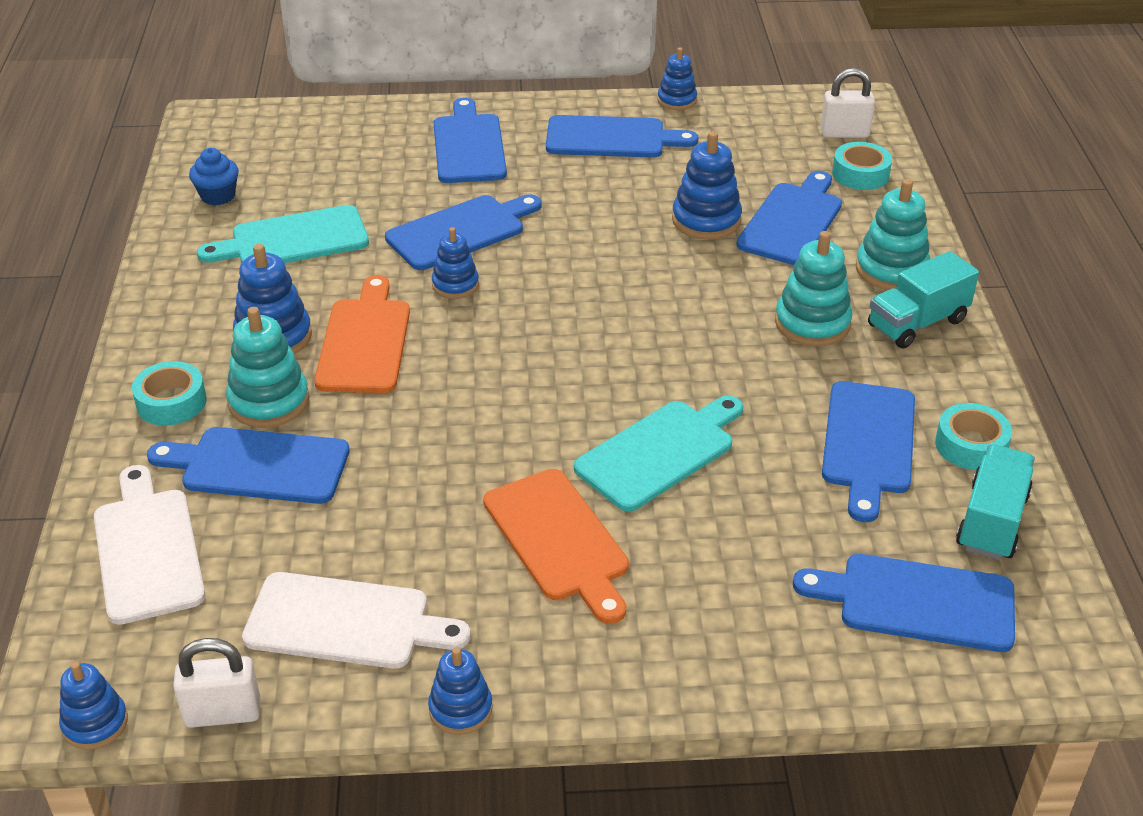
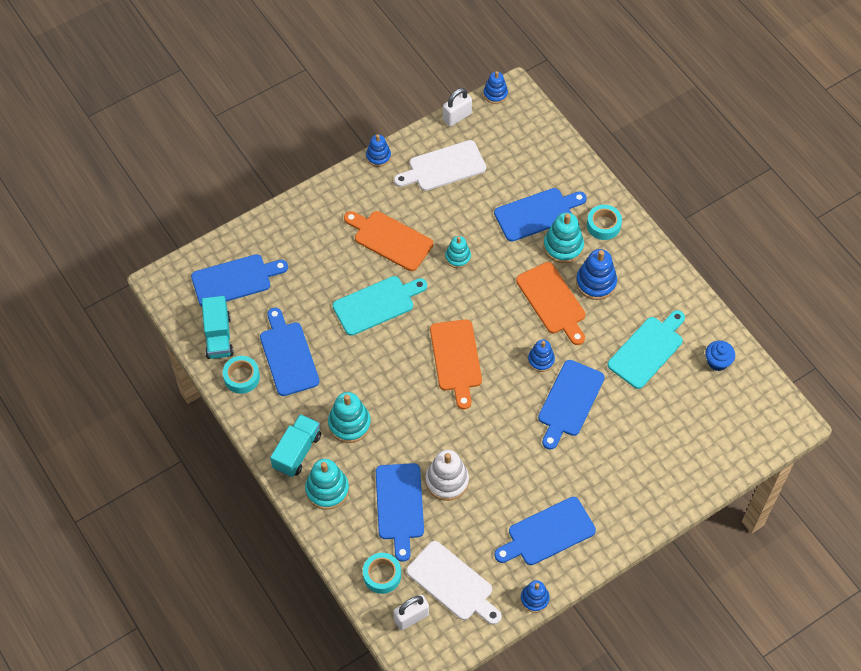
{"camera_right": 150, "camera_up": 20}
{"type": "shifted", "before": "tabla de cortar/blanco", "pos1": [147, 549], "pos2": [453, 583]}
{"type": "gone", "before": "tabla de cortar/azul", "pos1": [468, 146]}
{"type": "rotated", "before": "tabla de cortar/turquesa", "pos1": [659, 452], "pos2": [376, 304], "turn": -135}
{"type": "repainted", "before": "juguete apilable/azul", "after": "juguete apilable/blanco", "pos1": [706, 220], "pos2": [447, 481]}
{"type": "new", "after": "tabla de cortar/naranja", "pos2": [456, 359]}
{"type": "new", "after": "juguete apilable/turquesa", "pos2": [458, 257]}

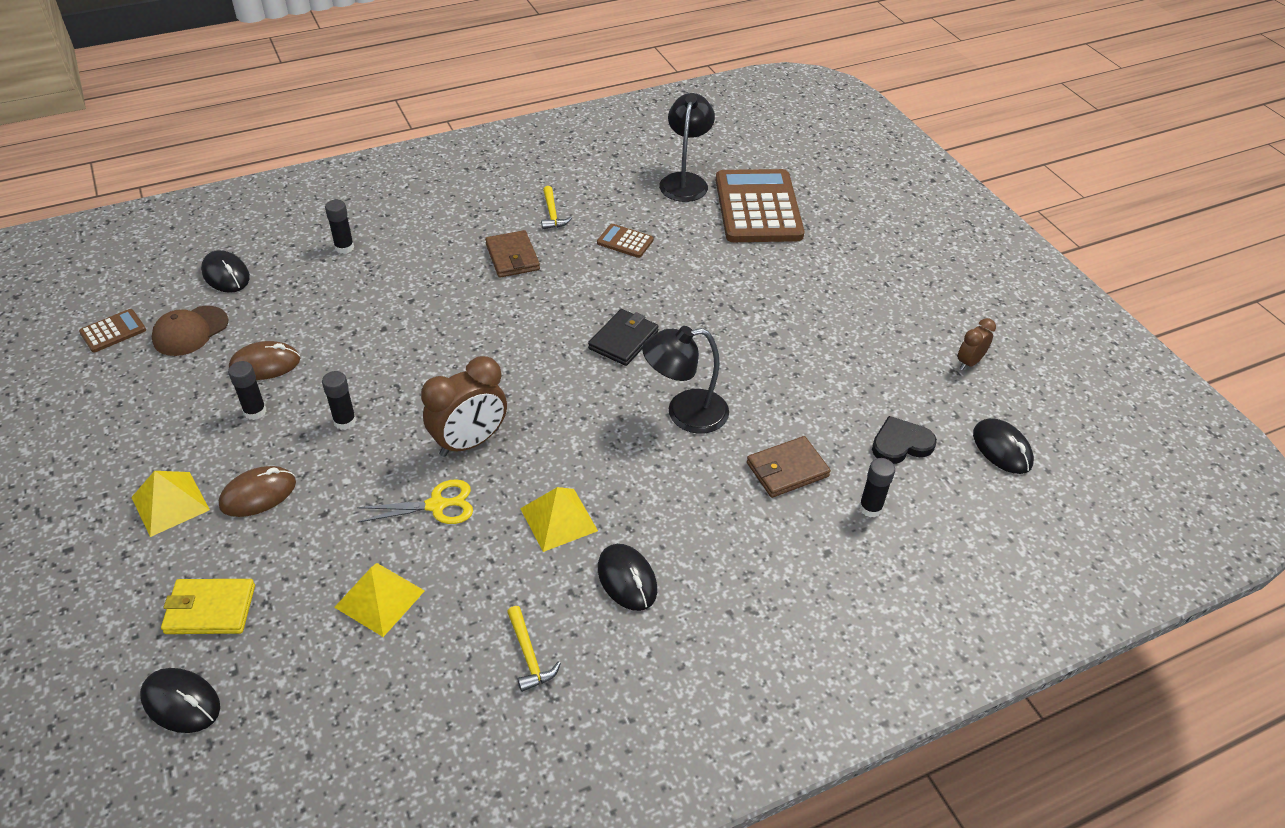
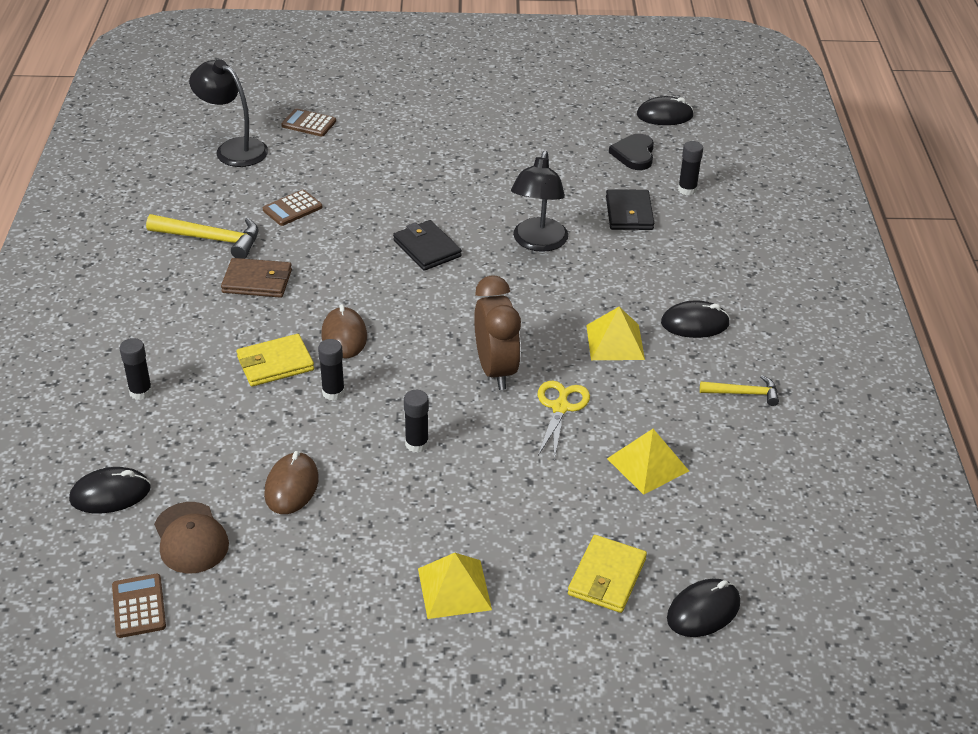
{"camera_right": -65, "camera_up": -5}
{"type": "shifted", "before": "ratón/marrón", "pos1": [258, 494], "pos2": [344, 336]}
{"type": "shifted", "before": "barra de pegamento/negro", "pos1": [255, 411], "pos2": [333, 392]}
{"type": "scaled", "before": "martillo/amarillo", "pos1": [552, 214], "pos2": [211, 239], "scale": 1.65}
{"type": "scaled", "before": "calculadora/marrón", "pos1": [758, 207], "pos2": [309, 123], "scale": 0.43}
{"type": "repainted", "before": "cartera/marrón", "after": "cartera/negro", "pos1": [787, 470], "pos2": [629, 213]}
{"type": "gone", "before": "despertador/marrón", "pos1": [969, 362]}
{"type": "new", "after": "cartera/amarillo", "pos2": [275, 364]}

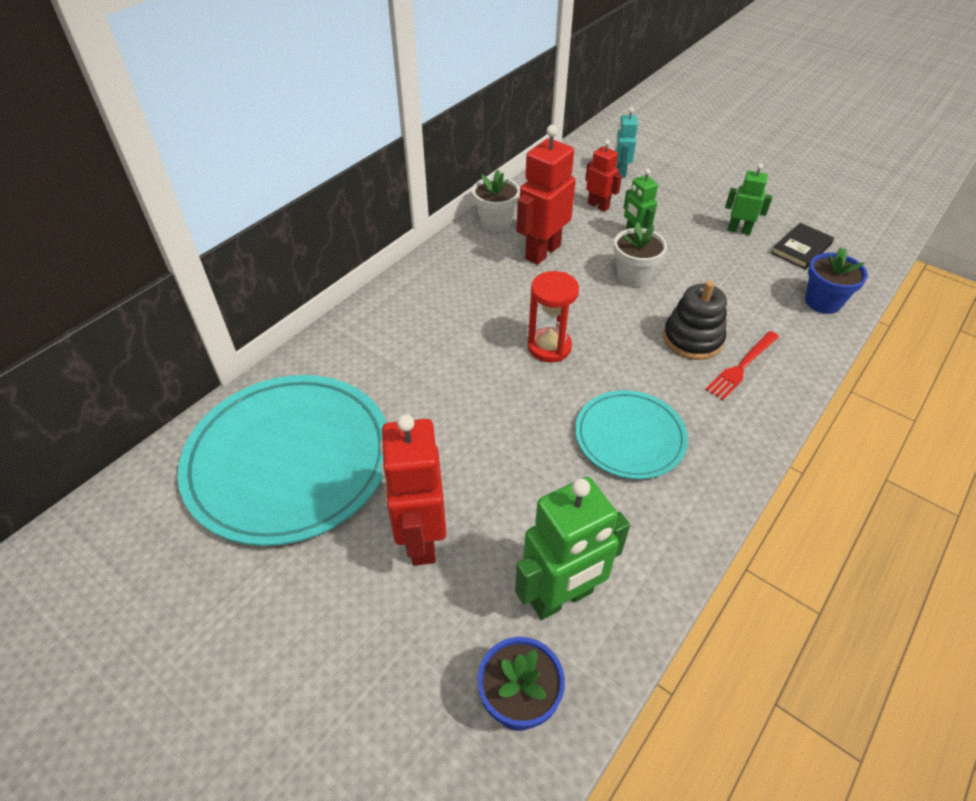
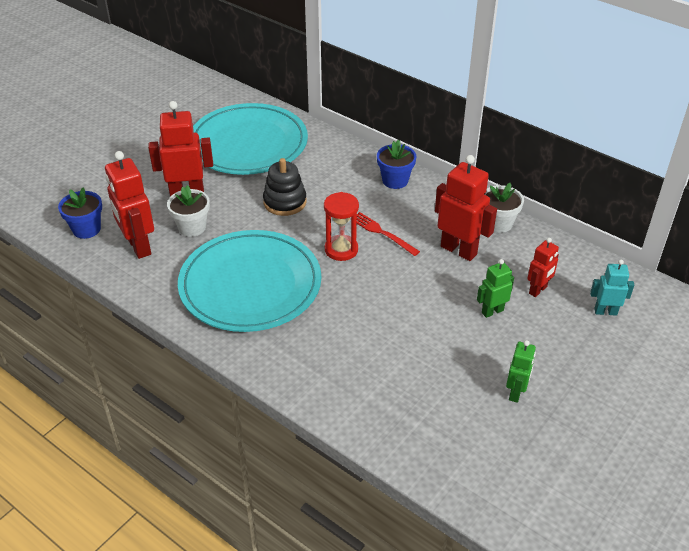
{"camera_right": 90, "camera_up": -5}
{"type": "repainted", "before": "robot/verde", "after": "robot/rojo", "pos1": [561, 597], "pos2": [138, 246]}
{"type": "scaled", "before": "plato/turquesa", "pos1": [629, 437], "pos2": [250, 285], "scale": 1.8}
{"type": "shifted", "before": "maceta/blanco", "pos1": [633, 276], "pos2": [192, 227]}
{"type": "shifted", "before": "juguete apilable/negro", "pos1": [692, 339], "pos2": [285, 202]}
{"type": "shifted", "before": "tenedor/rojo", "pos1": [742, 366], "pos2": [382, 233]}
{"type": "gone", "before": "libro/negro", "pos1": [801, 248]}
{"type": "shifted", "before": "maceta/azul", "pos1": [823, 302], "pos2": [395, 180]}

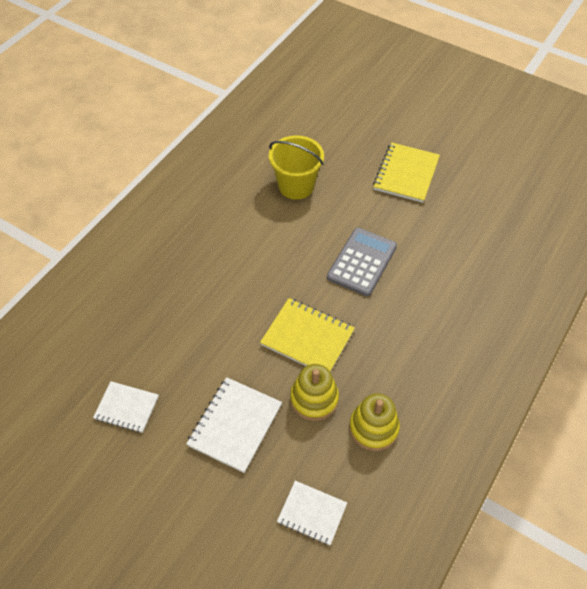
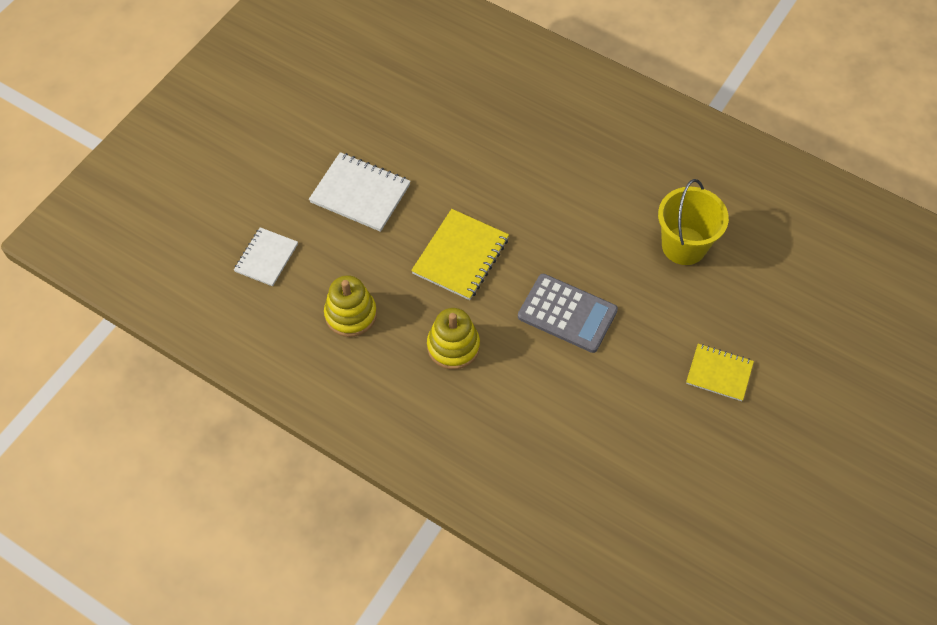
{"camera_right": 90, "camera_up": 5}
{"type": "gone", "before": "cuaderno/blanco", "pos1": [126, 408]}
{"type": "shifted", "before": "juguete apilable/amarillo", "pos1": [314, 399], "pos2": [453, 346]}
{"type": "scaled", "before": "cuaderno/amarillo", "pos1": [406, 174], "pos2": [719, 373], "scale": 0.66}

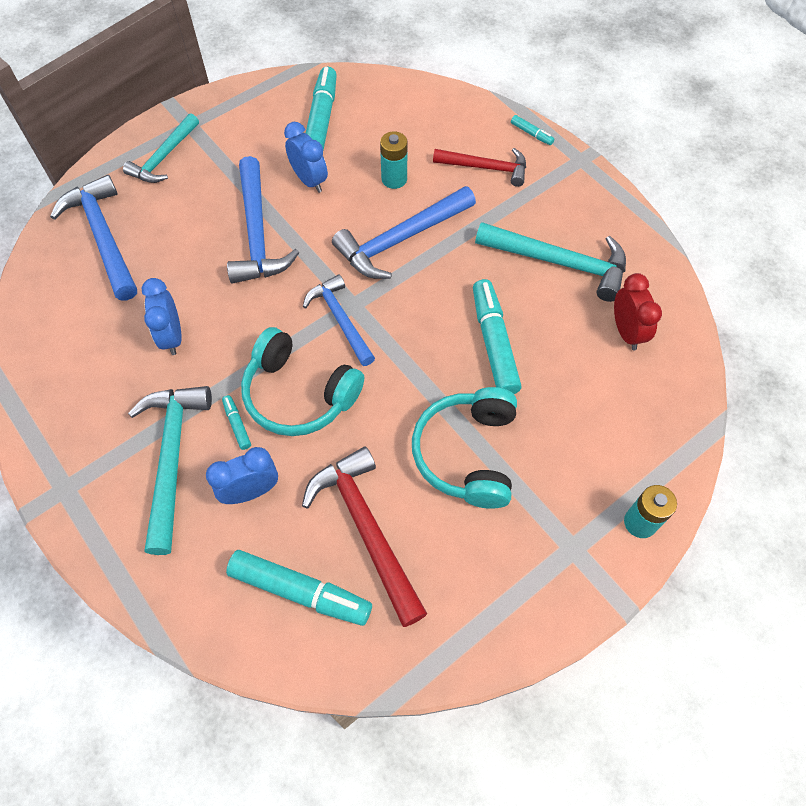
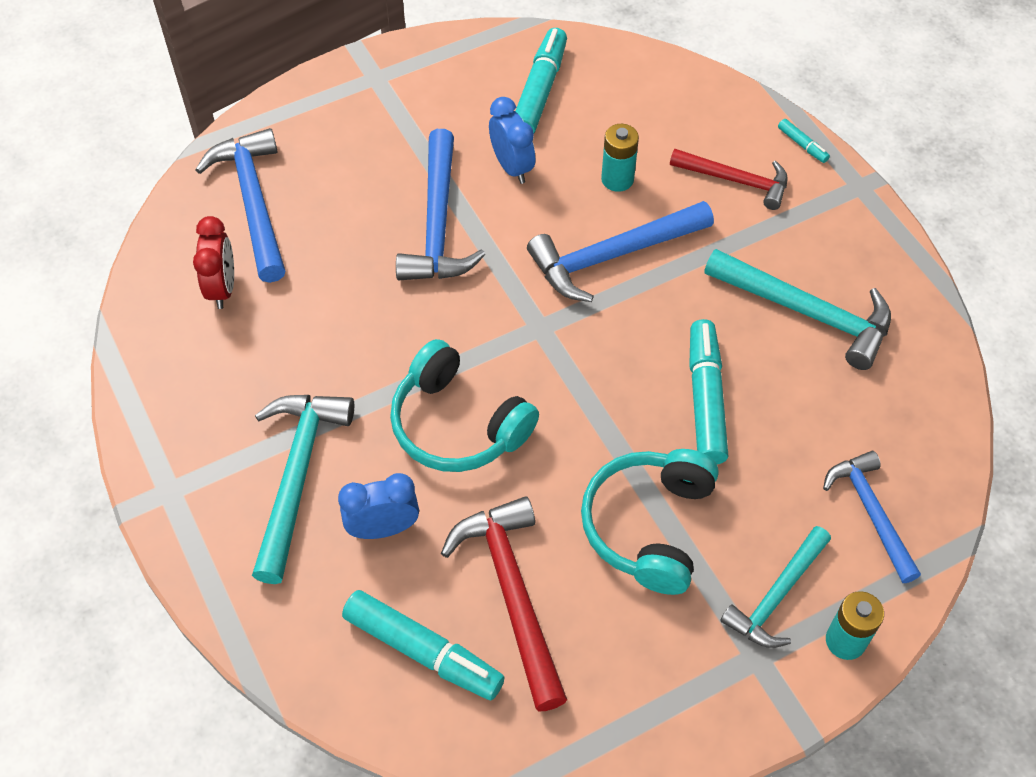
{"camera_right": 10, "camera_up": -5}
{"type": "shifted", "before": "martillo/turquesa", "pos1": [164, 157], "pos2": [776, 596]}
{"type": "gone", "before": "despertador/azul", "pos1": [172, 337]}
{"type": "gone", "before": "rotulador/turquesa", "pos1": [237, 424]}
{"type": "shifted", "before": "martillo/azul", "pos1": [340, 319], "pos2": [871, 512]}
{"type": "shifted", "before": "despertador/rojo", "pos1": [626, 332], "pos2": [222, 288]}

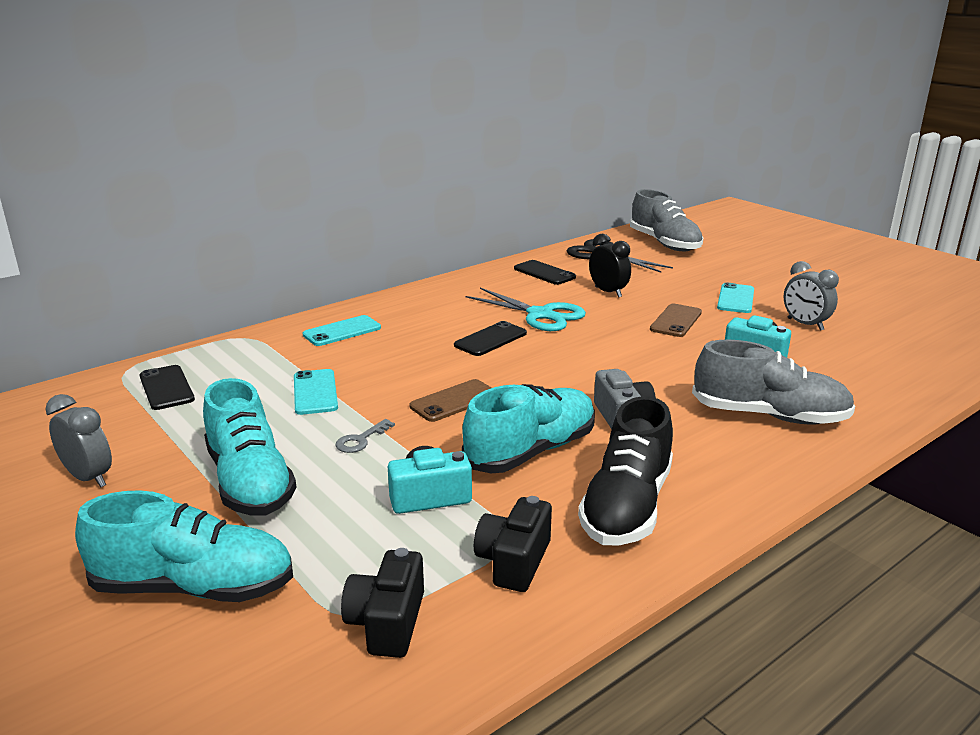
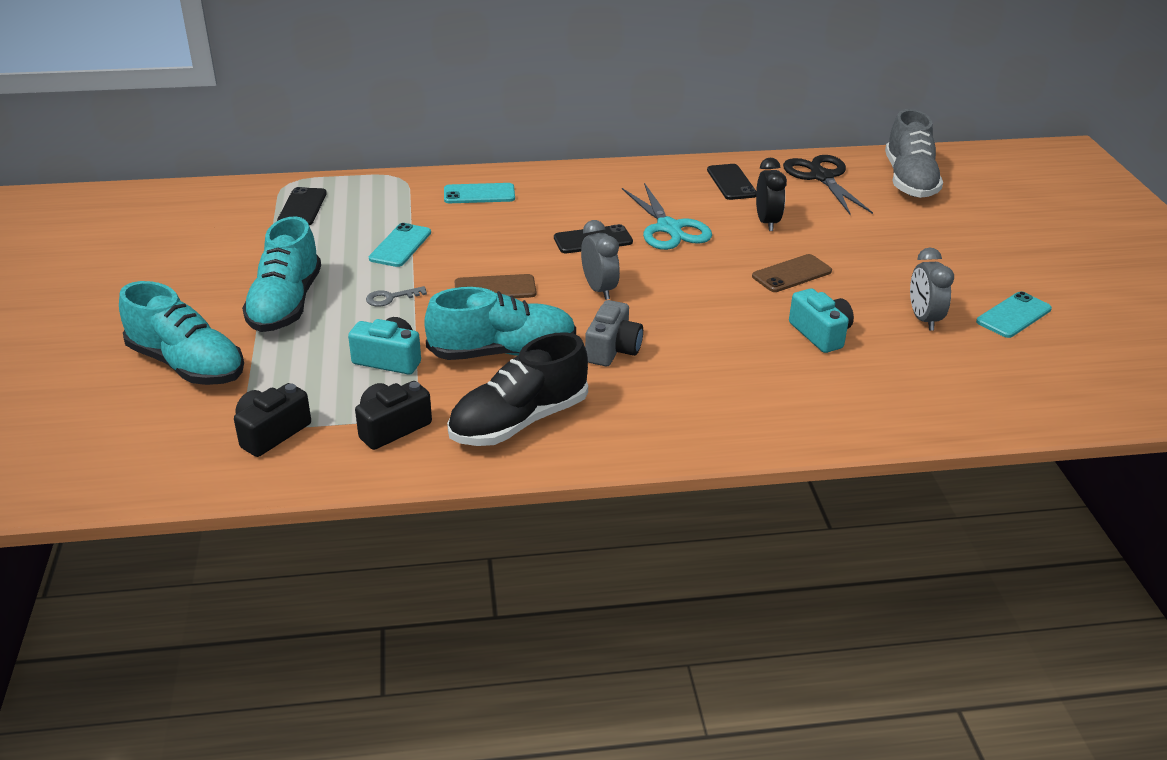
{"camera_right": 30, "camera_up": 10}
{"type": "shifted", "before": "despertador/gris", "pos1": [89, 478], "pos2": [599, 289]}
{"type": "gone", "before": "zapato/gris", "pos1": [769, 416]}
{"type": "shifted", "before": "móvil/turquesa", "pos1": [735, 299], "pos2": [1013, 315]}

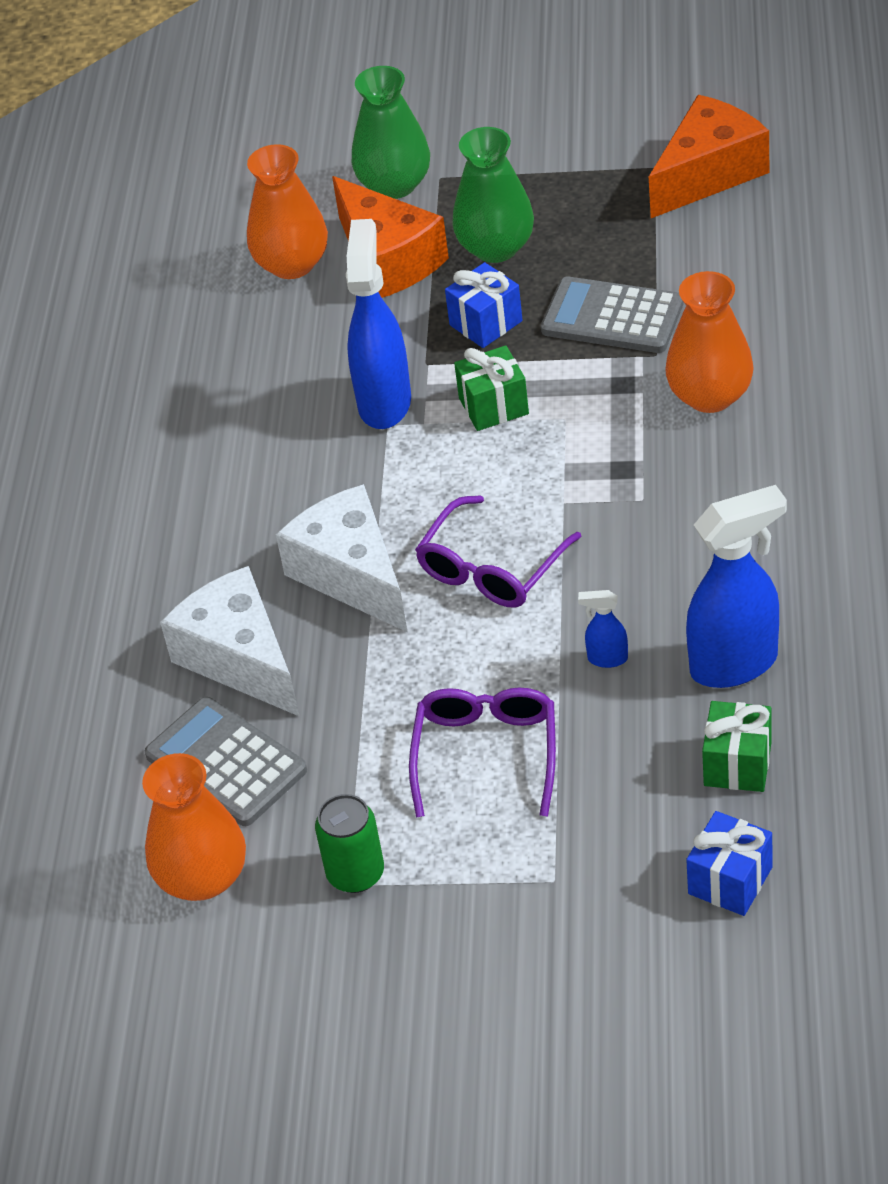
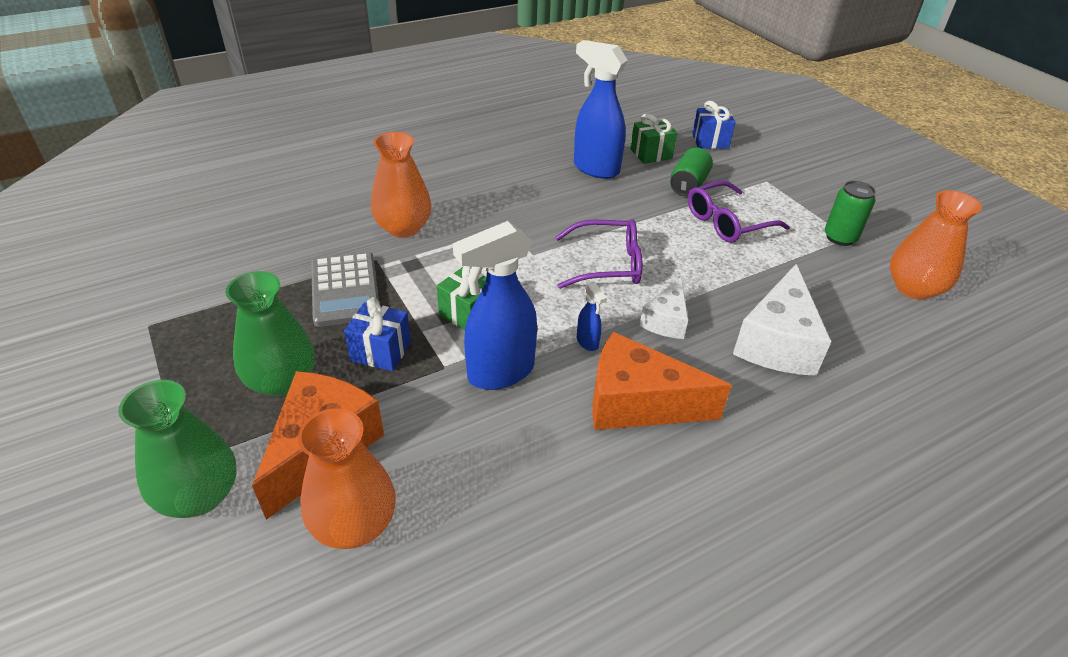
{"camera_right": -130, "camera_up": -5}
{"type": "gone", "before": "calculadora/gris", "pos1": [226, 763]}
{"type": "scaled", "before": "queso/blanco", "pos1": [352, 574], "pos2": [666, 320], "scale": 0.58}
{"type": "shifted", "before": "pulverizador/azul", "pos1": [607, 658], "pos2": [587, 342]}
{"type": "shifted", "before": "queso/naranja", "pos1": [708, 174], "pos2": [637, 403]}
{"type": "new", "after": "lata/verde", "pos2": [688, 185]}

